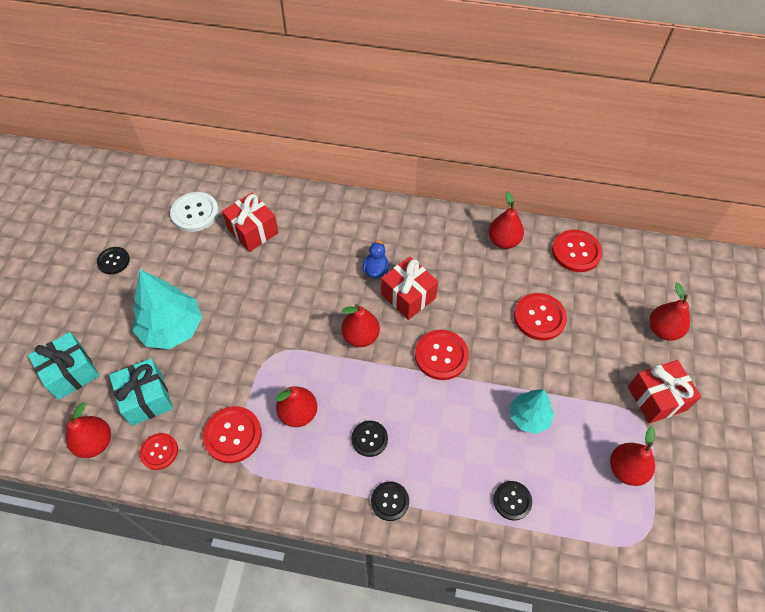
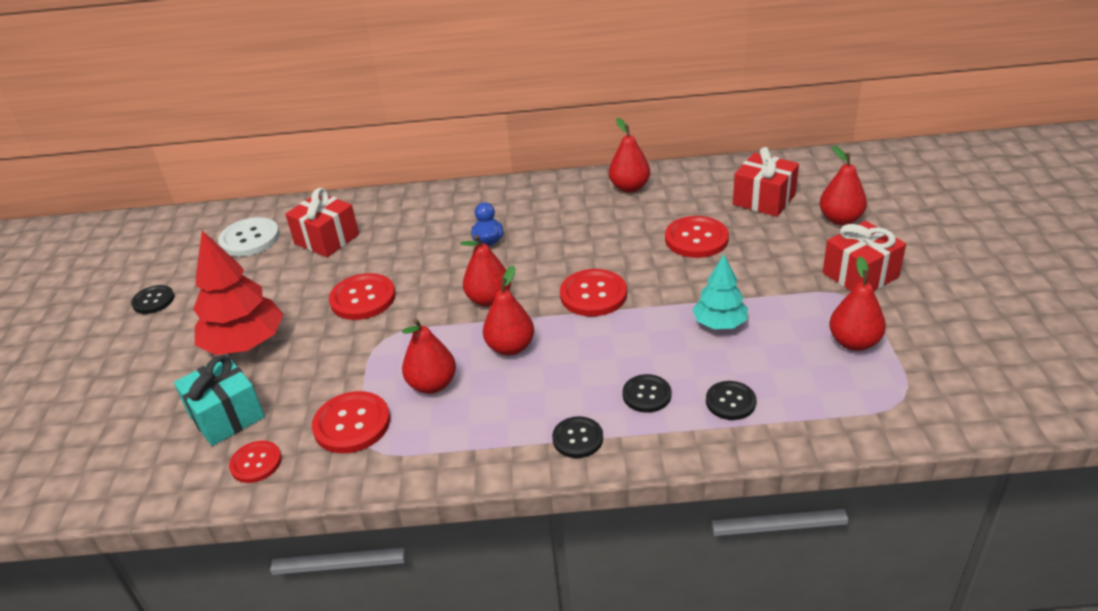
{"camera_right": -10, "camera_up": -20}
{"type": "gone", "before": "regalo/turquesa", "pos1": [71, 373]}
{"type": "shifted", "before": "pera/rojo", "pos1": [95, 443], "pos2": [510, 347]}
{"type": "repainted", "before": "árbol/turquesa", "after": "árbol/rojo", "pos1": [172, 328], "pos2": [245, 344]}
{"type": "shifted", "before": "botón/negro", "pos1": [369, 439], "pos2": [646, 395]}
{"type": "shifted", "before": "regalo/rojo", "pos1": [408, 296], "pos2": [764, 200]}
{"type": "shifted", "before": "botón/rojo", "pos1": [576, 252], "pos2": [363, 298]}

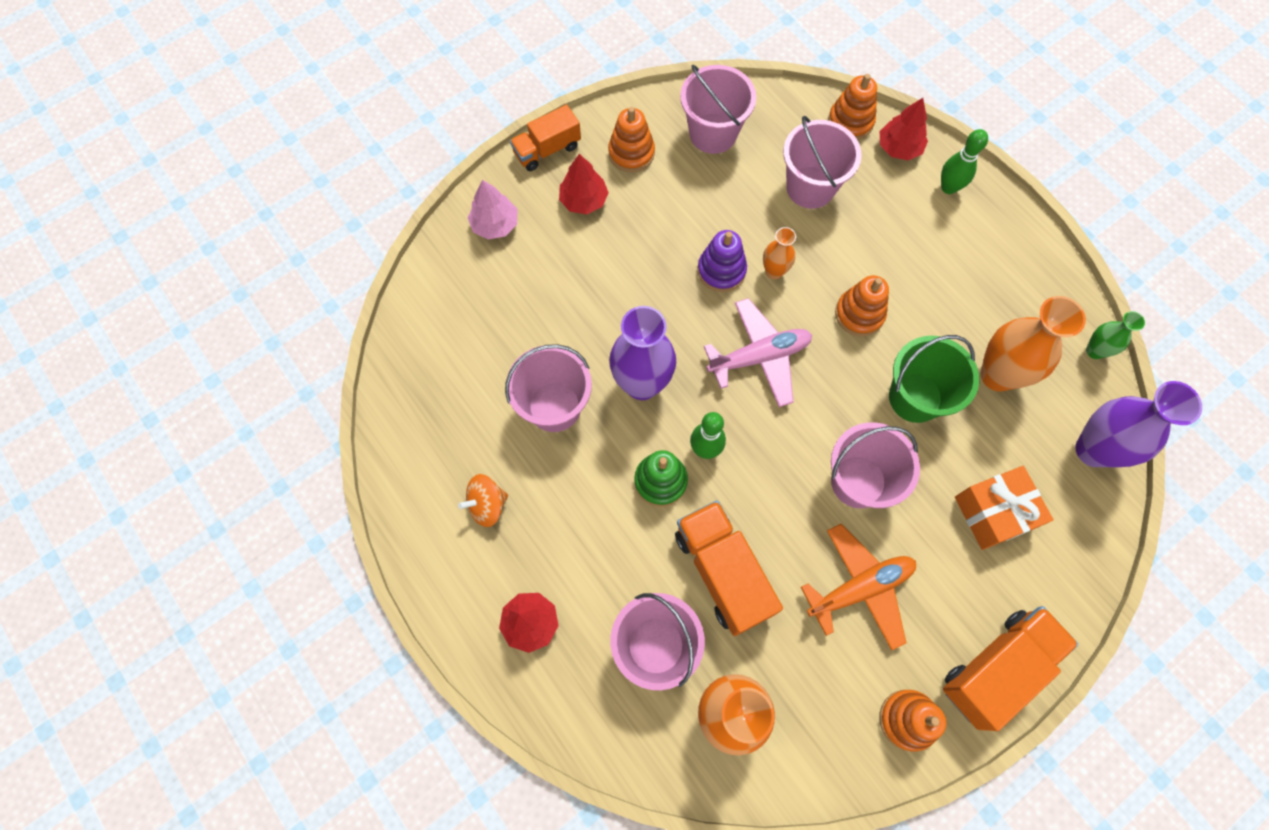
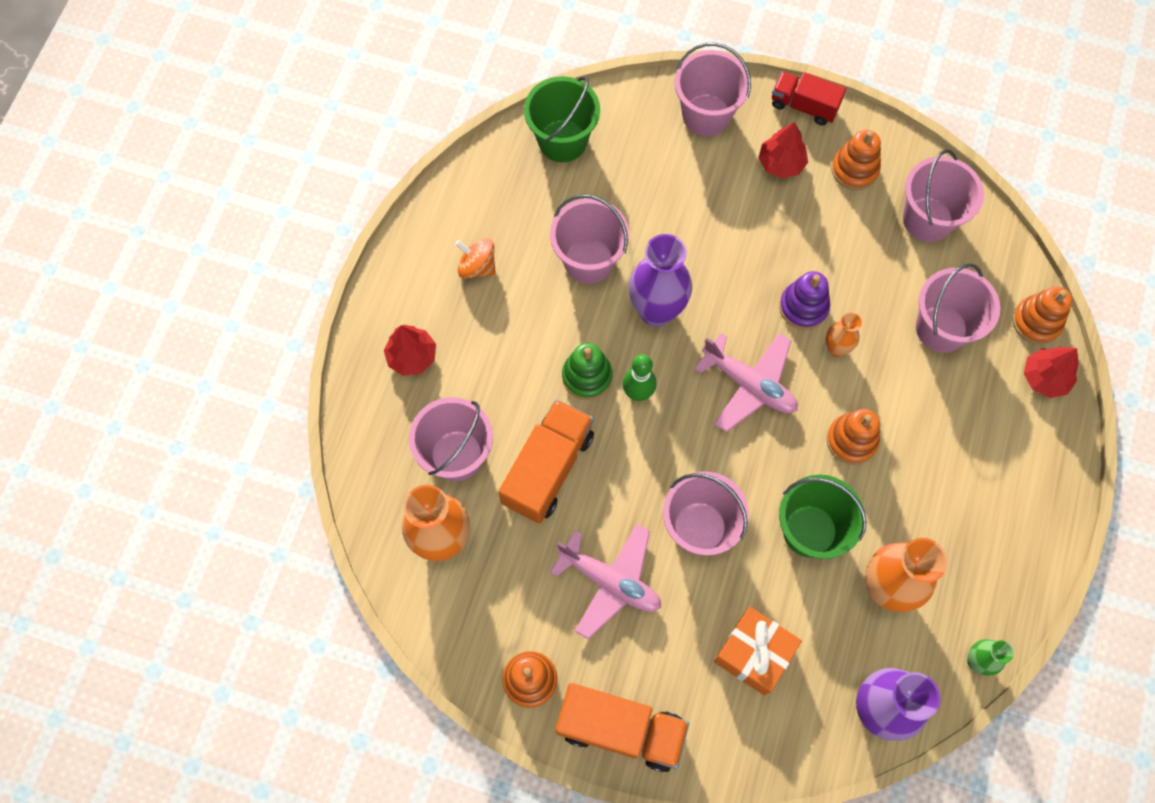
{"camera_right": 55, "camera_up": 0}
{"type": "swapped", "before": "árbol/rosa", "after": "balde/rosa", "pos1": [495, 224], "pos2": [706, 115]}
{"type": "repainted", "before": "camión/naranja", "after": "camión/rojo", "pos1": [547, 149], "pos2": [804, 106]}
{"type": "repainted", "before": "avión/naranja", "after": "avión/rosa", "pos1": [860, 588], "pos2": [610, 581]}
{"type": "gone", "before": "bolo/verde", "pos1": [948, 187]}
{"type": "new", "after": "balde/verde", "pos2": [562, 141]}

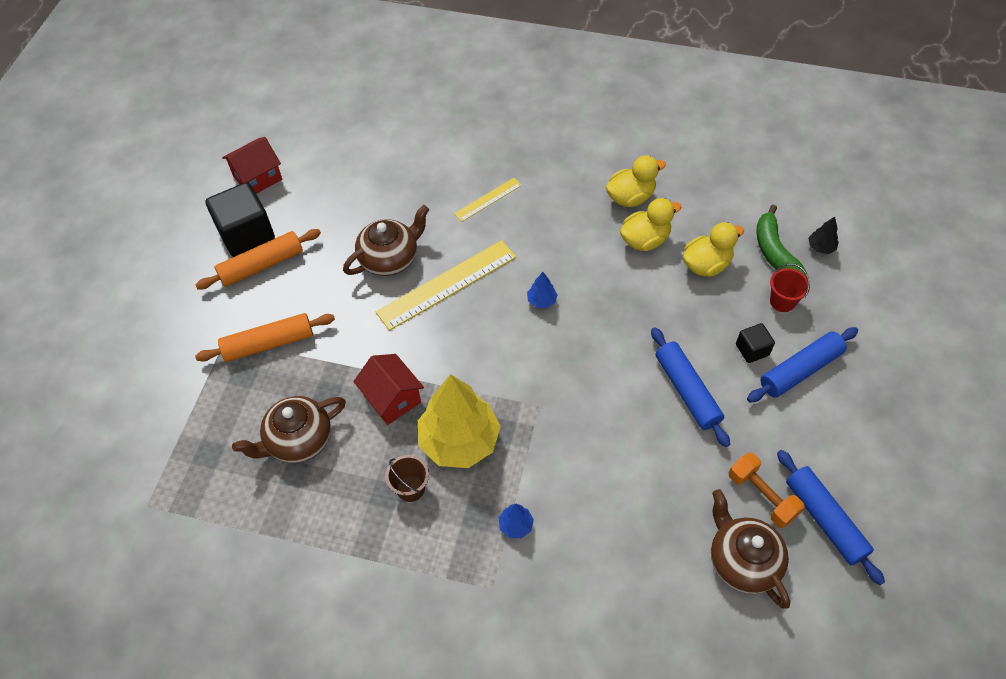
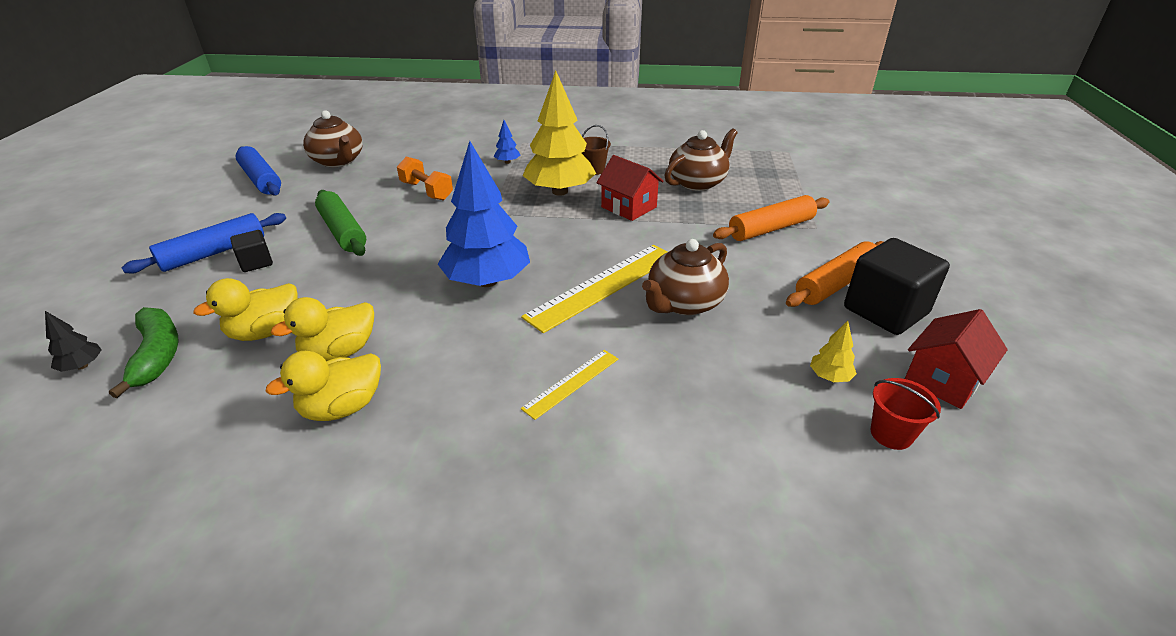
{"camera_right": 170, "camera_up": -20}
{"type": "scaled", "before": "árbol/azul", "pos1": [541, 300], "pos2": [487, 281], "scale": 2.47}
{"type": "repainted", "before": "rodillo/azul", "after": "rodillo/verde", "pos1": [687, 391], "pos2": [343, 231]}
{"type": "shifted", "before": "mancuerna/naranja", "pos1": [761, 496], "pos2": [427, 191]}
{"type": "shifted", "before": "balde/rojo", "pos1": [782, 301], "pos2": [891, 434]}
{"type": "new", "after": "árbol/amarillo", "pos2": [829, 376]}

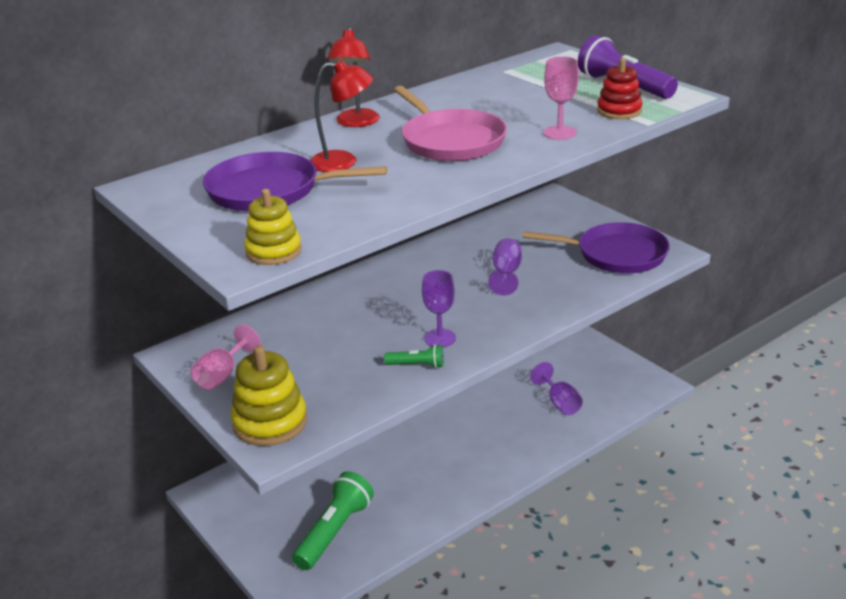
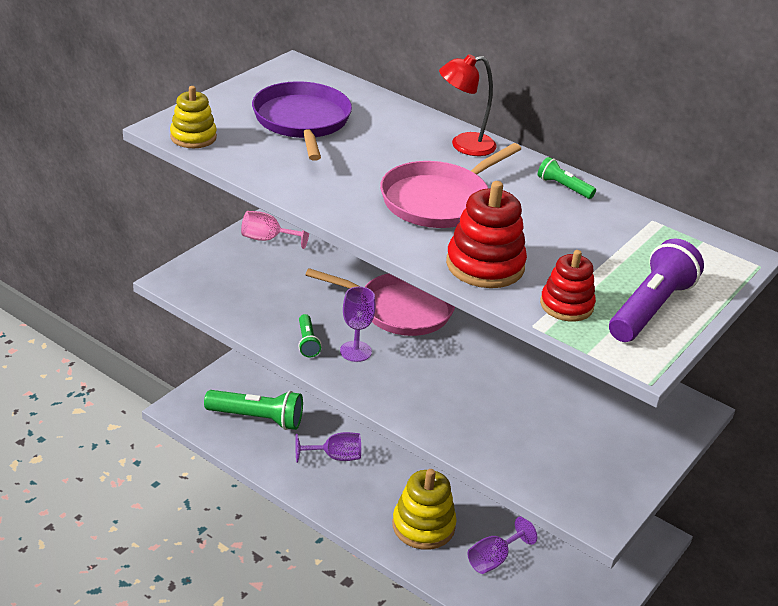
{"camera_right": 70, "camera_up": 5}
{"type": "shifted", "before": "juguete apilable/amarillo", "pos1": [270, 422], "pos2": [423, 526]}
{"type": "gone", "before": "lámpara/rojo", "pos1": [343, 162]}
{"type": "shifted", "before": "copa/morado", "pos1": [506, 274], "pos2": [335, 457]}
{"type": "gone", "before": "sartén/morado", "pos1": [617, 254]}
{"type": "swapped", "before": "copa/rosa", "after": "juguete apilable/rojo", "pos1": [559, 133], "pos2": [485, 265]}
{"type": "new", "after": "sartén/rosa", "pos2": [400, 309]}
{"type": "new", "after": "lámpara de mano/verde", "pos2": [563, 187]}

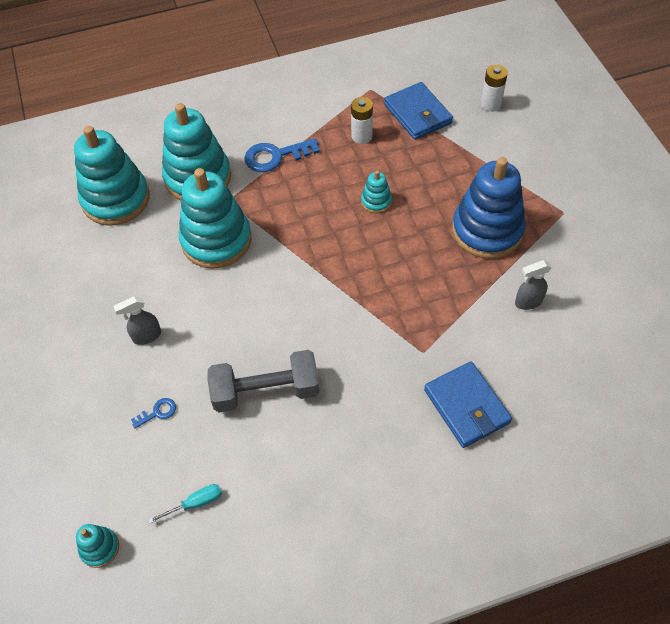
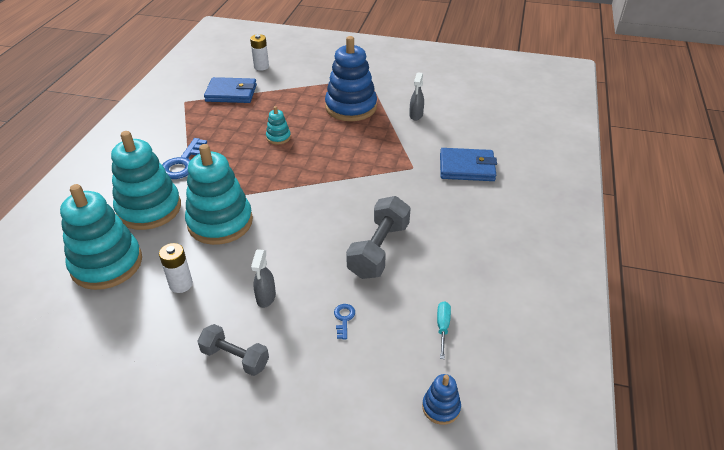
{"camera_right": -60, "camera_up": -15}
{"type": "repainted", "before": "juguete apilable/turquesa", "after": "juguete apilable/azul", "pos1": [100, 548], "pos2": [441, 407]}
{"type": "shifted", "before": "pila/blanco", "pos1": [361, 136], "pos2": [181, 284]}
{"type": "new", "after": "mancuerna/gris", "pos2": [235, 358]}

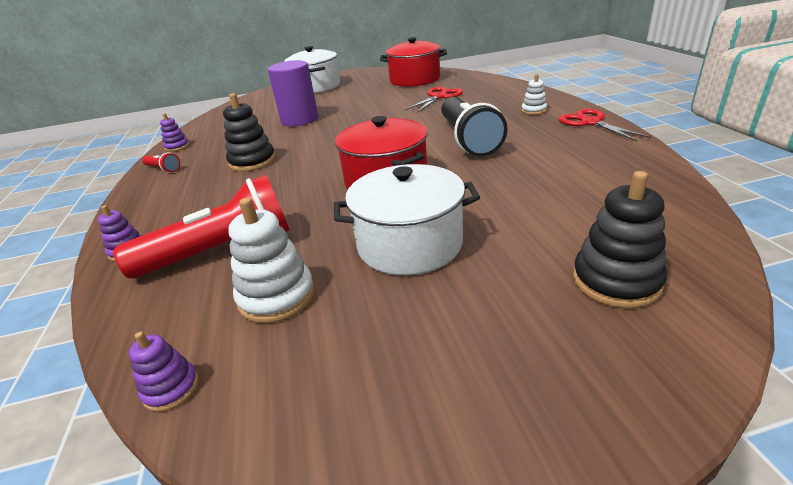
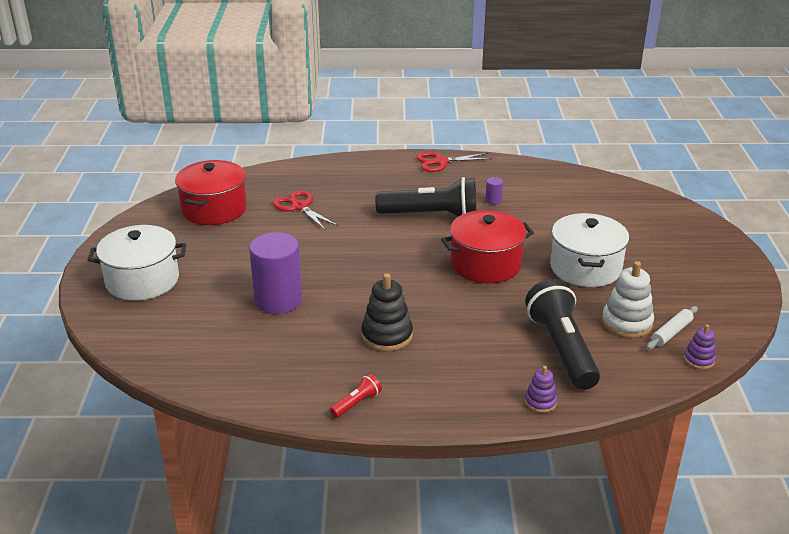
{"camera_right": -80, "camera_up": 0}
{"type": "repainted", "before": "lámpara de mano/rojo", "after": "lámpara de mano/negro", "pos1": [221, 250], "pos2": [561, 348]}
{"type": "gone", "before": "juguete apilable/morado", "pos1": [177, 147]}
{"type": "gone", "before": "juguete apilable/blanco", "pos1": [534, 110]}
{"type": "gone", "before": "juguete apilable/negro", "pos1": [616, 281]}
{"type": "new", "after": "cilindro/morado", "pos2": [493, 200]}
{"type": "new", "after": "rodillo/blanco", "pos2": [671, 332]}

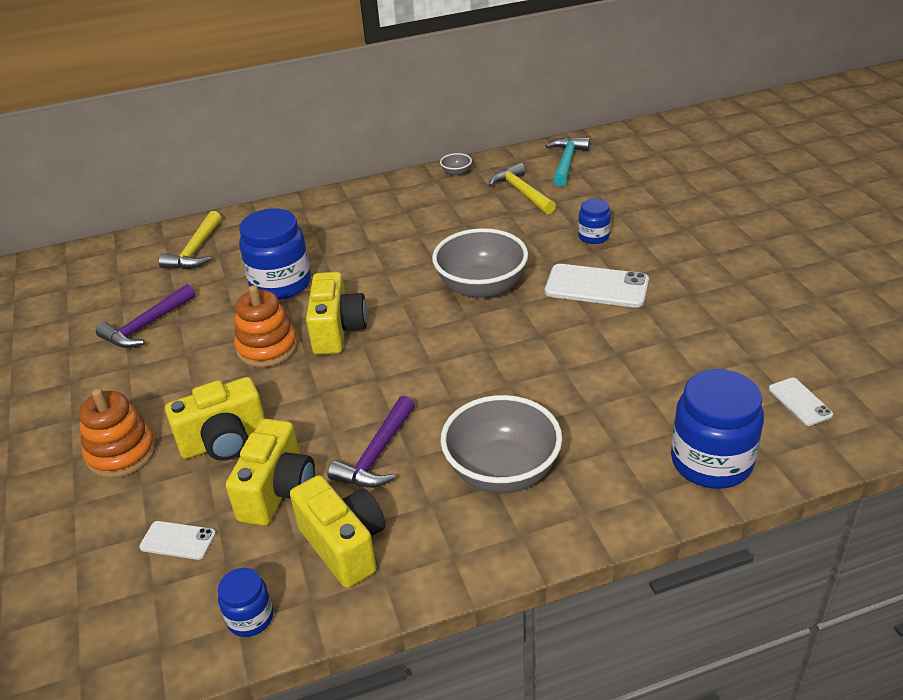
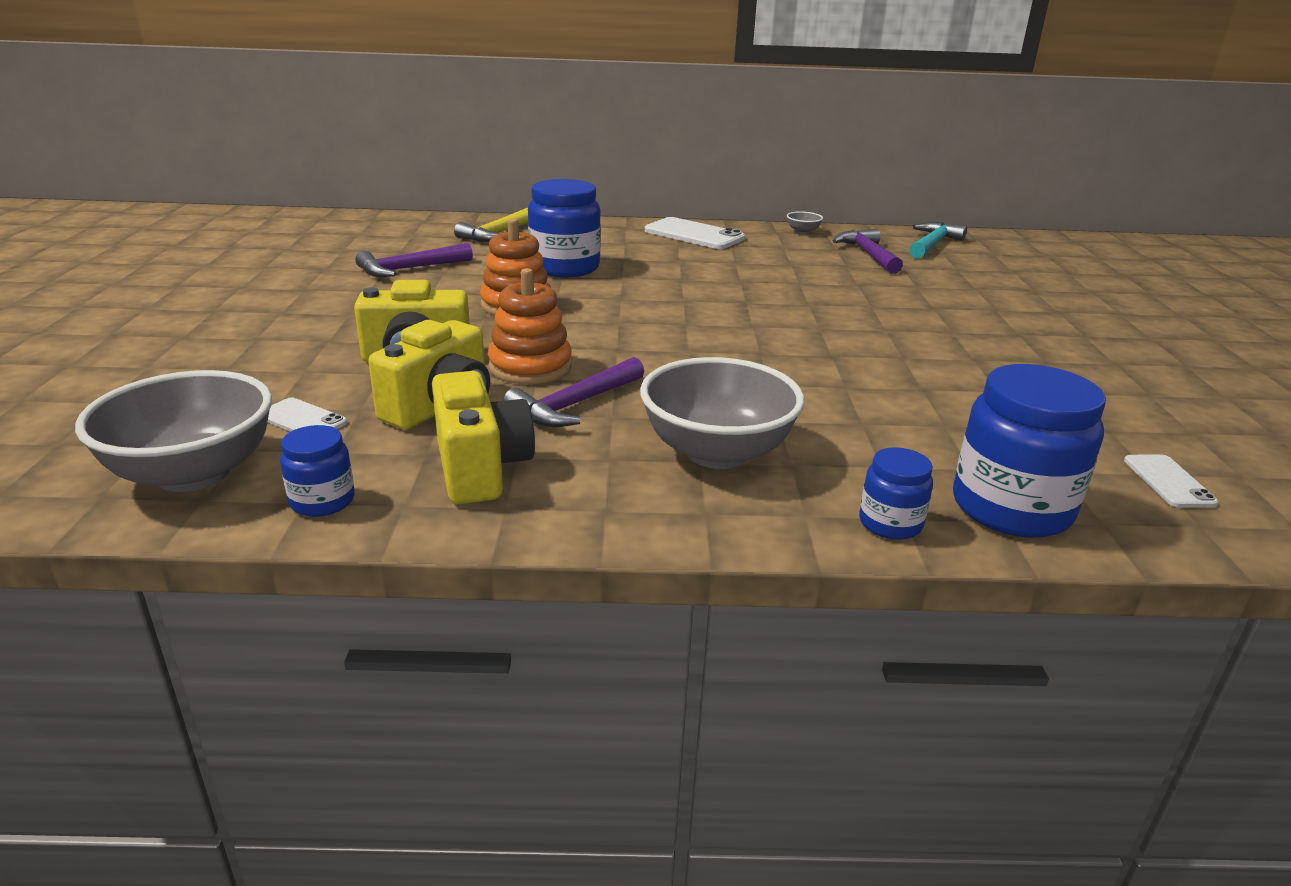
{"camera_right": 15, "camera_up": -10}
{"type": "shifted", "before": "juguete apilable/naranja", "pos1": [121, 453], "pos2": [530, 367]}
{"type": "gone", "before": "cámara/amarillo", "pos1": [337, 331]}
{"type": "shifted", "before": "cuenco/gris", "pos1": [481, 288], "pos2": [193, 473]}
{"type": "repainted", "before": "martillo/amarillo", "after": "martillo/morado", "pos1": [521, 192], "pos2": [868, 255]}
{"type": "shifted", "before": "móvil/blanco", "pos1": [596, 286], "pos2": [694, 234]}
{"type": "shifted", "before": "tarro/azul", "pos1": [593, 236], "pos2": [890, 523]}

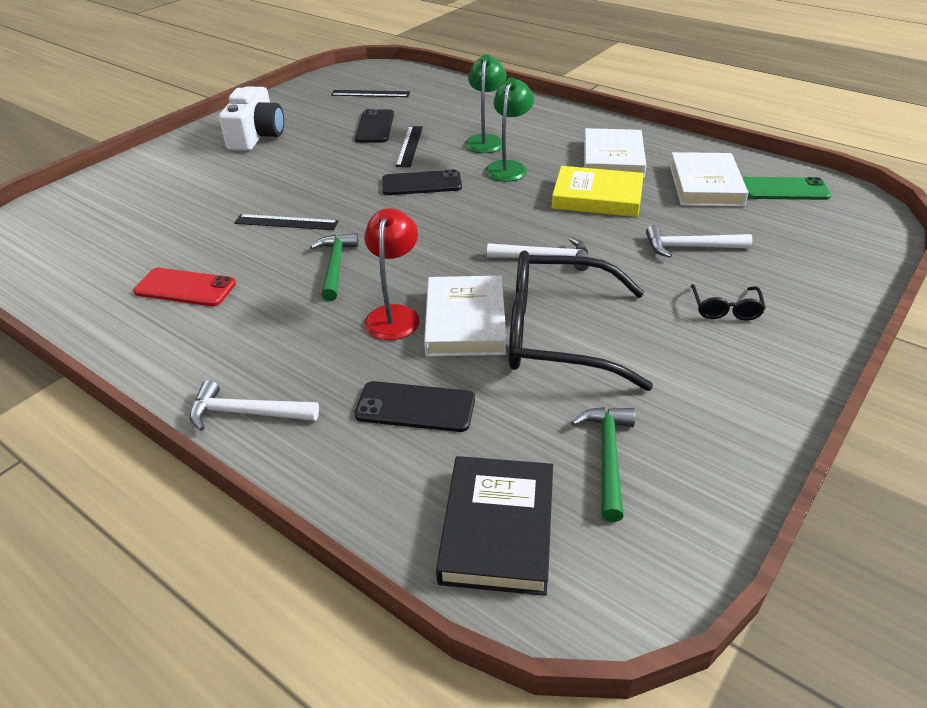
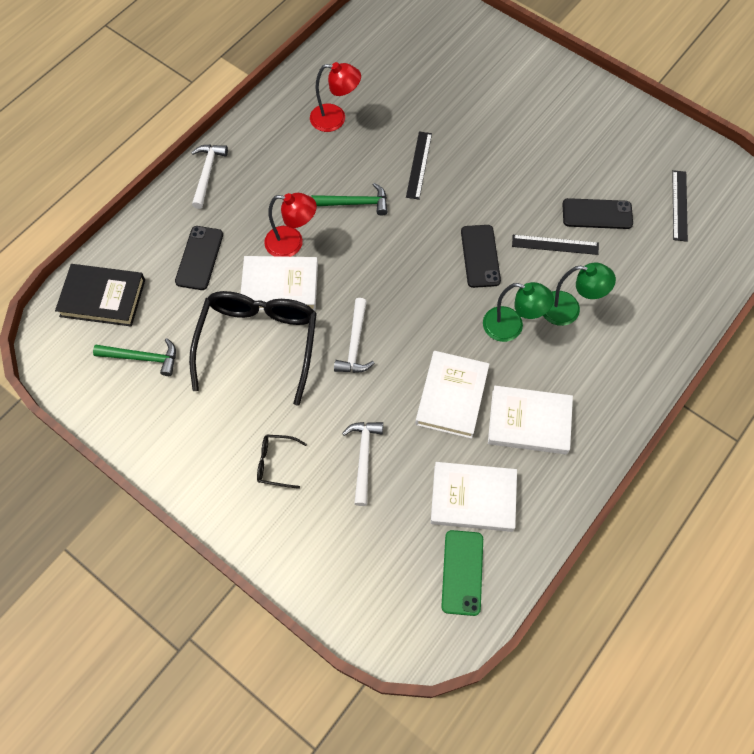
{"camera_right": 90, "camera_up": 25}
{"type": "swapped", "before": "móvil/rojo", "after": "lámpara/rojo", "pos1": [185, 288], "pos2": [335, 119]}
{"type": "gone", "before": "cámara/blanco", "pos1": [257, 136]}
{"type": "repainted", "before": "libro/amarillo", "after": "libro/blanco", "pos1": [597, 197], "pos2": [451, 396]}

